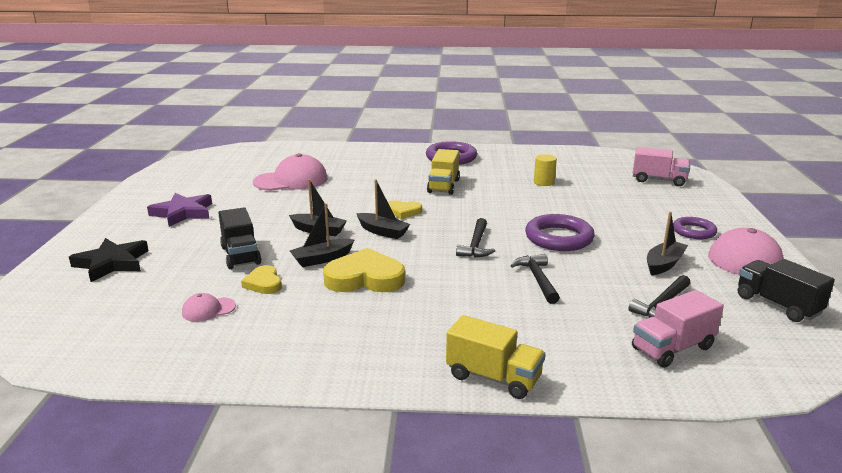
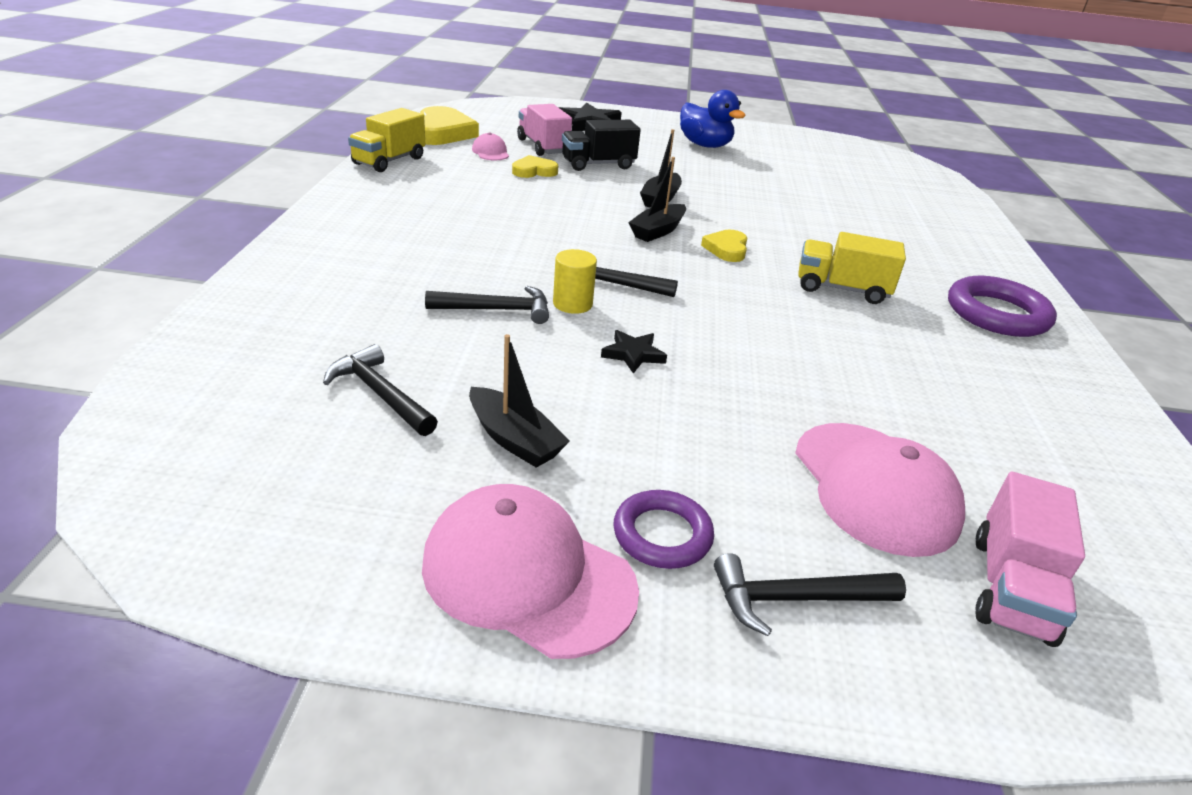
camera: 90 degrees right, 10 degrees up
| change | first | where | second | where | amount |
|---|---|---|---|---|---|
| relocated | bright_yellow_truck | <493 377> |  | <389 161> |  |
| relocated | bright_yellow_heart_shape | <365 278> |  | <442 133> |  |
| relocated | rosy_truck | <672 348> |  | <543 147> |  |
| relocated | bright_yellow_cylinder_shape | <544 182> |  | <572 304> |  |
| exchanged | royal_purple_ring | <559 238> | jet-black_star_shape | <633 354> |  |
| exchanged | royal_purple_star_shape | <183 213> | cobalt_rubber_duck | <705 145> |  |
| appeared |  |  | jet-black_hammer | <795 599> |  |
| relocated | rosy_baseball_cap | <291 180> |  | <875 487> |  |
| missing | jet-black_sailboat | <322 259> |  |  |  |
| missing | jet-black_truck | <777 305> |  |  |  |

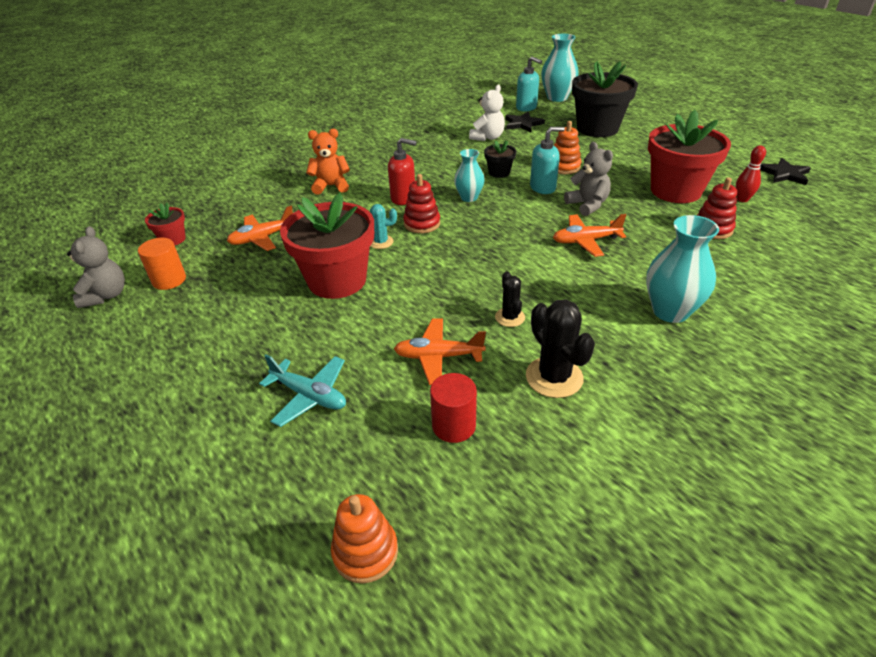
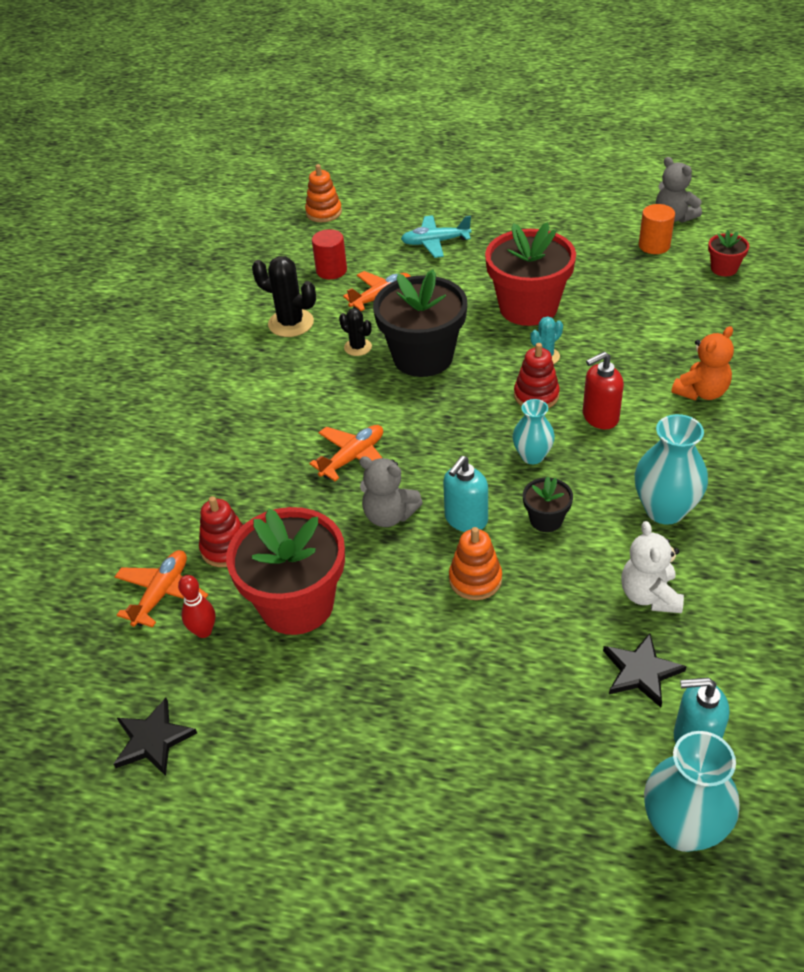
camera: 145 degrees right, 5 degrees up
| change | first | where | second | where | amount |
|---|---|---|---|---|---|
| relocated | bright_orange_plane | <262 238> |  | <162 593> |  |
| relocated | jet-black_potted_plant | <597 128> |  | <423 357> |  |
| relocated | teal_tall_vase | <670 311> |  | <665 510> |  |

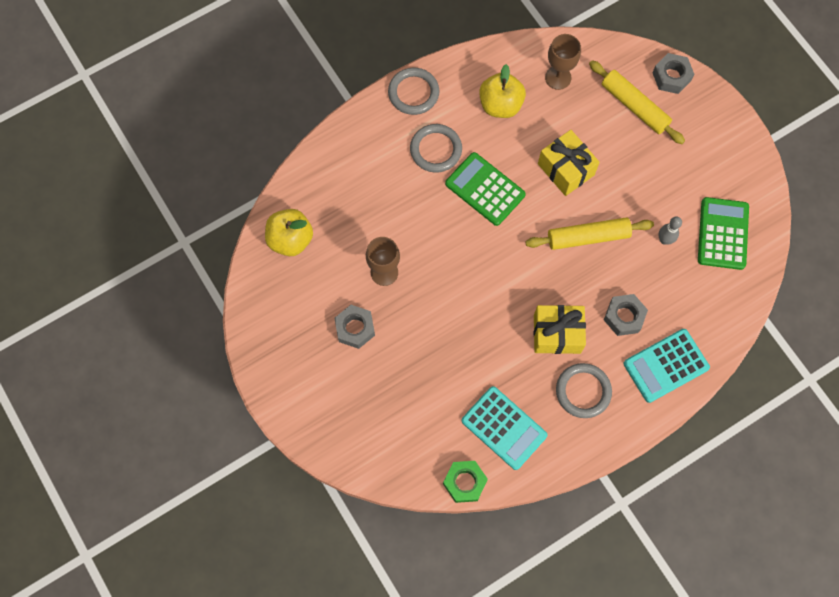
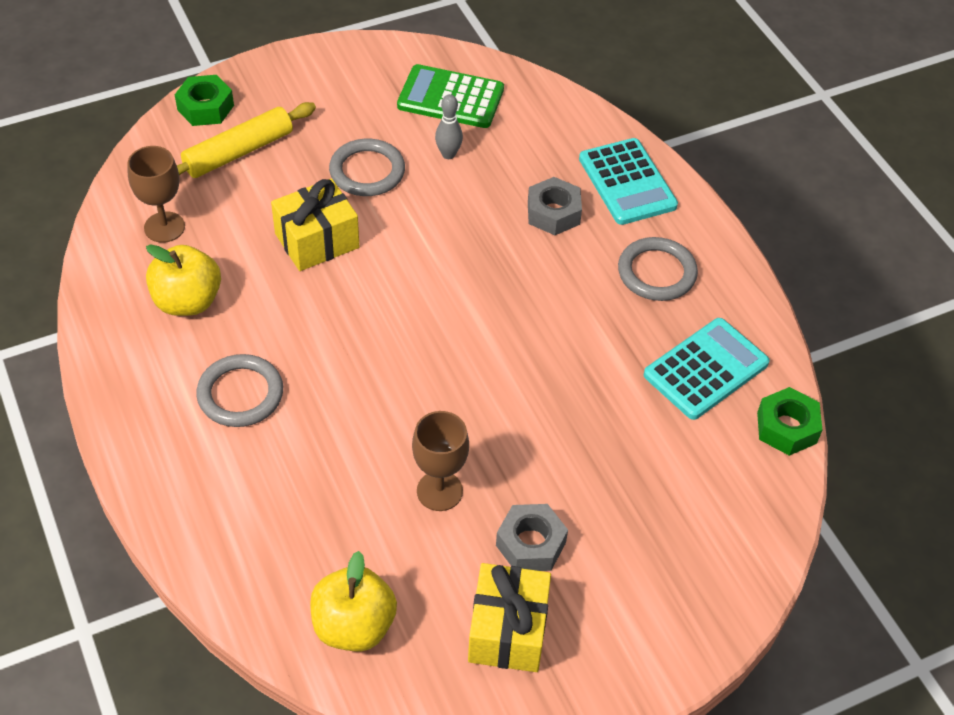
camera: 85 degrees left, 20 degrees down
| change | first | where | second | where | amount |
|---|---|---|---|---|---|
| colour | gray_hexagon_nut | <671 77> | leaf-green_hexagon_nut | <205 107> |  |
| relocated | gray_ring | <413 93> |  | <367 171> |  |
| relocated | bright_yellow_present | <557 334> |  | <507 630> |  |
| missing | leaf-green_pocket_calculator | <485 189> |  |  |  |
| missing | bright_yellow_pastry_roller | <588 237> |  |  |  |

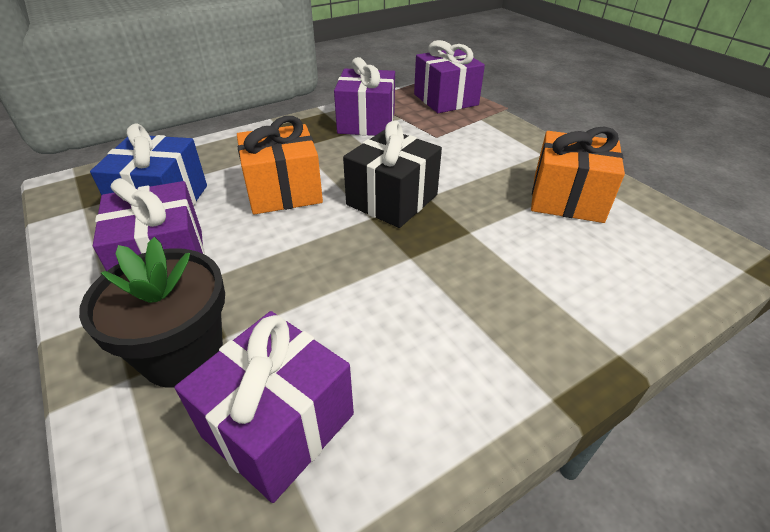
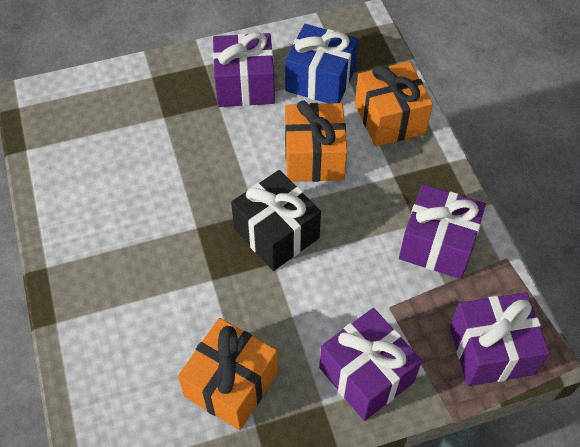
camera: 105 degrees right, 15 degrees up
| change | first | where | second | where | amount |
|---|---|---|---|---|---|
| relocated | royal_purple_present | <278 425> |  | <366 375> |  |
| appeared |  |  | bright_orange_present | <390 119> |  |
| missing | jet-black_potted_plant | <183 354> |  |  |  |

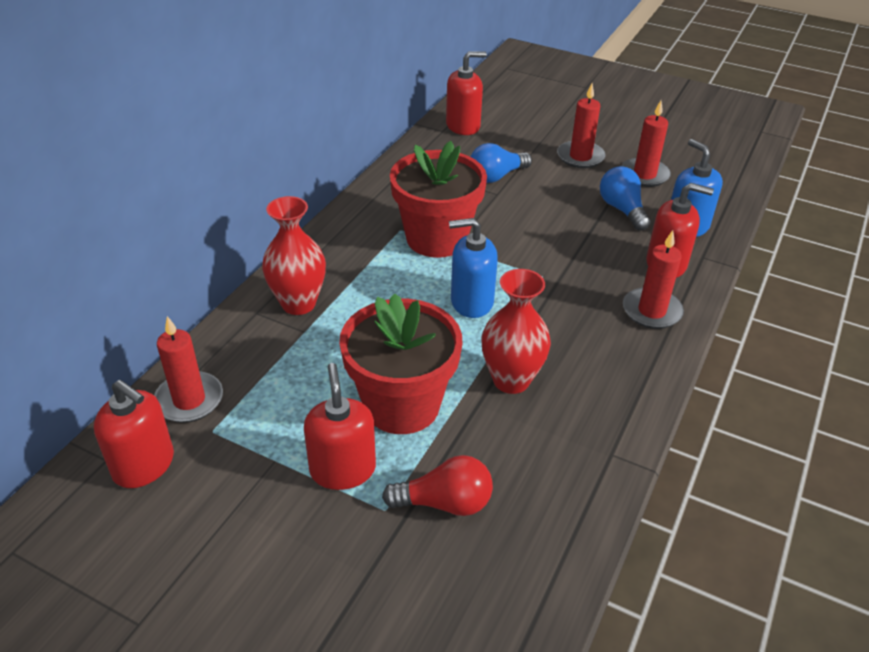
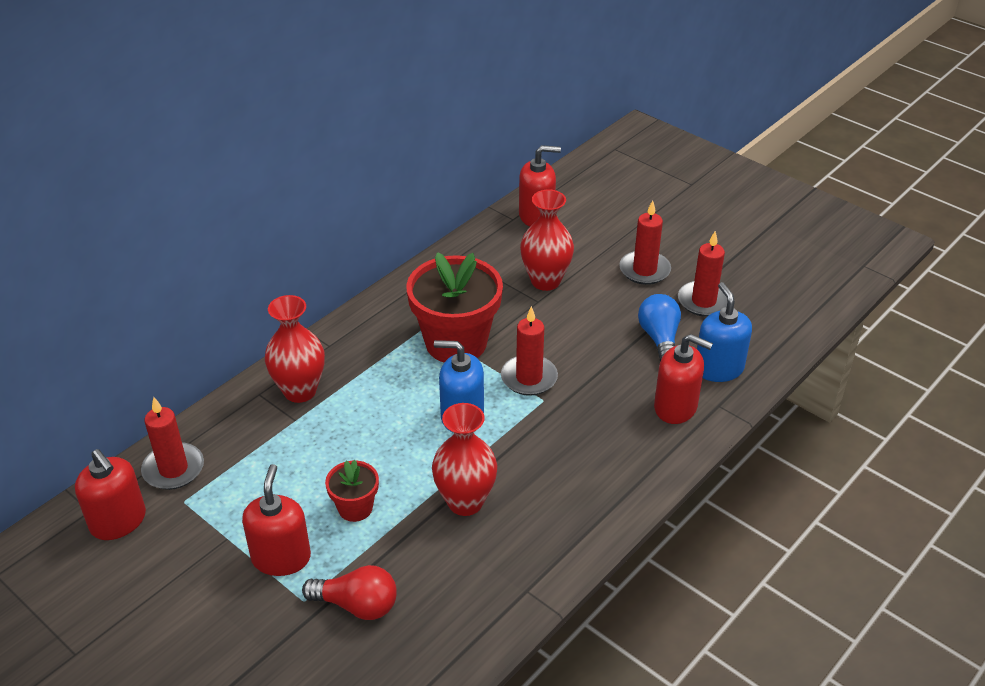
camera: 15 degrees right, 0 degrees up
| change | first | where | second | where | amount |
|---|---|---|---|---|---|
| size | scarlet_potted_plant | <401 405> |  | <355 508> | x0.49 |
| relocated | scarlet_candle | <651 311> |  | <529 378> |  |
| exchanged | cobalt_lightbulb | <496 176> | scarlet_tall_vase | <545 281> |  |

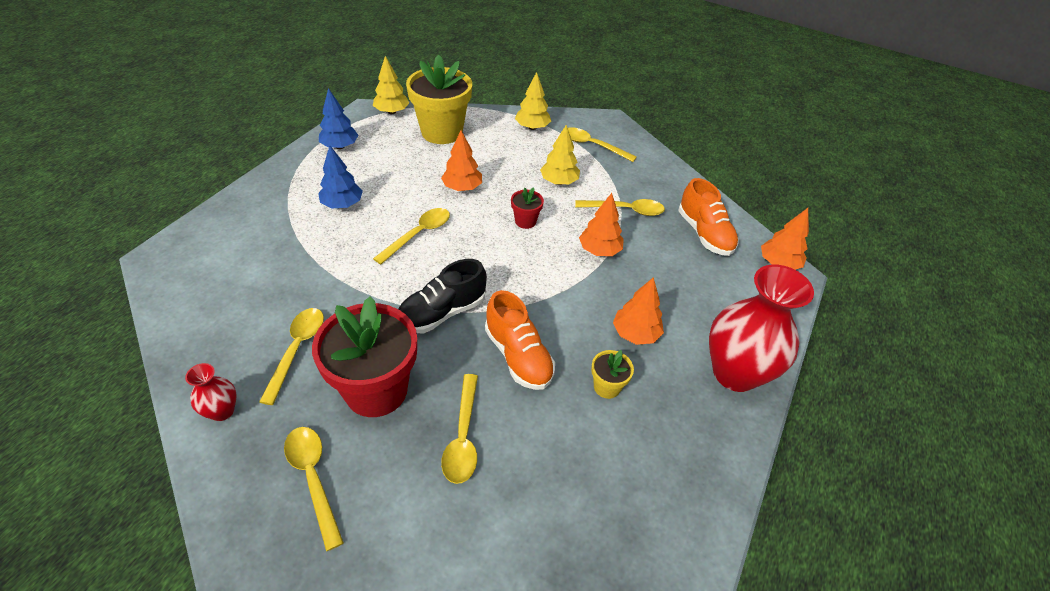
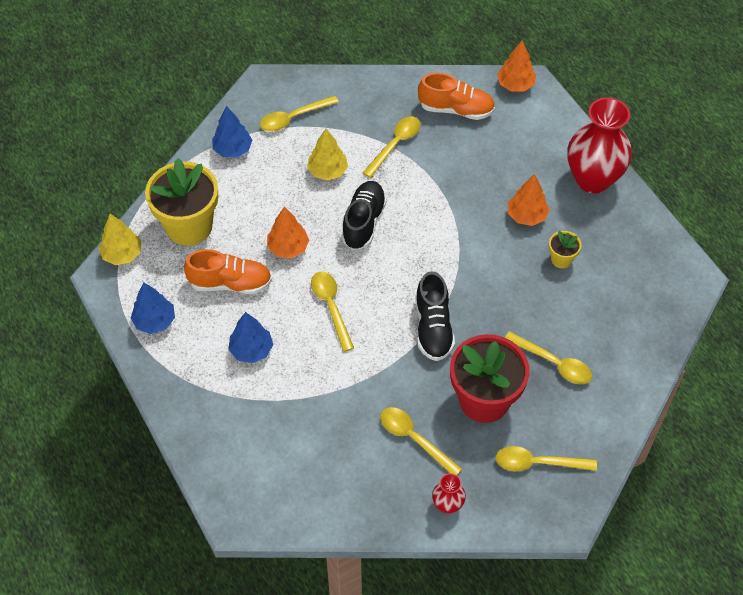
camera: 55 degrees left, 10 degrees up
| change | first | where | second | where | amount |
|---|---|---|---|---|---|
| relocated | bright_orange_sneaker | <518 356> |  | <230 283> |  |
| colour | bright_yellow_toy_tree | <532 127> | cobalt_toy_tree | <233 149> |  |
| exchanged | scarlet_potted_plant | <525 221> | jet-black_sneaker | <363 222> |  |
| missing | bright_orange_toy_tree | <599 250> |  |  |  |

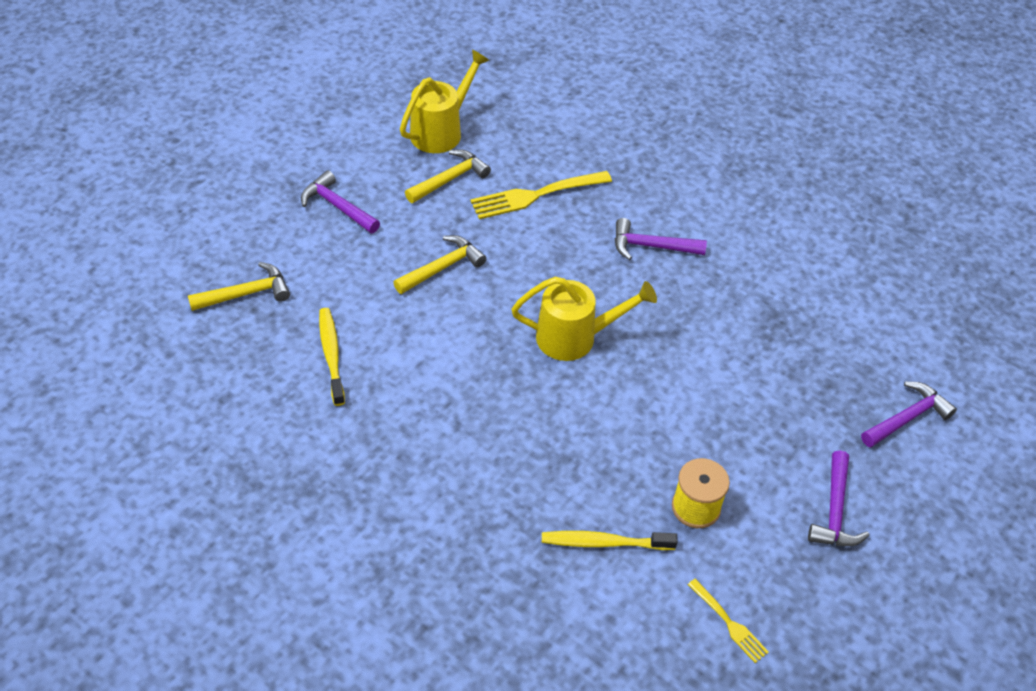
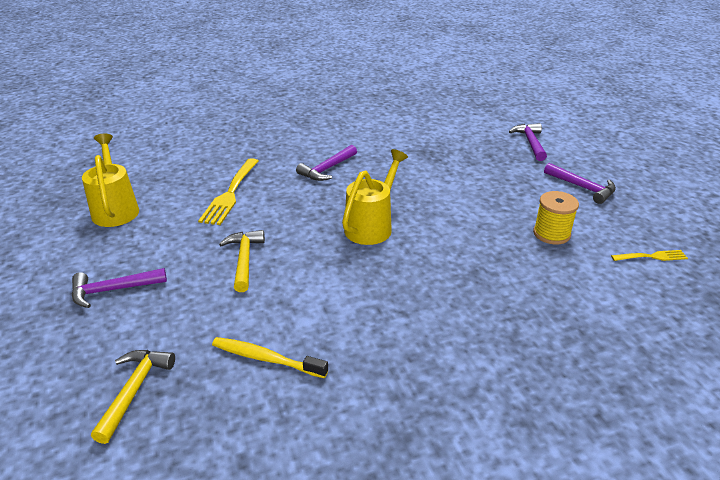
camera: 55 degrees left, 15 degrees down
| change | first | where | second | where | amount |
|---|---|---|---|---|---|
| missing | bright_yellow_hammer | <449 179> |  |  |  |
| missing | bright_yellow_dental_brush | <605 543> |  |  |  |

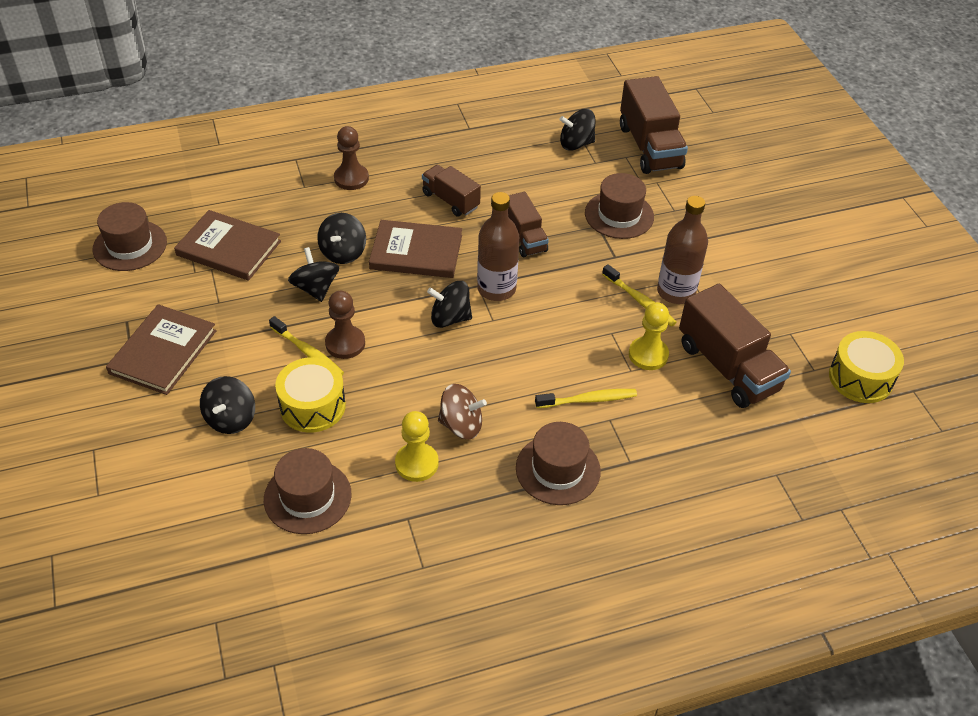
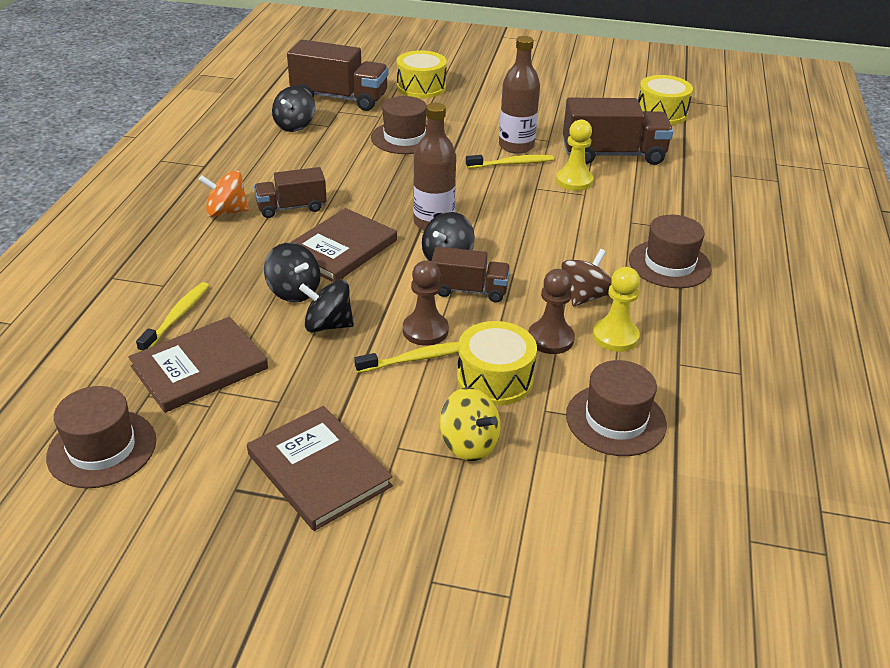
camera: 60 degrees left, 10 degrees down
| change | first | where | second | where | amount |
|---|---|---|---|---|---|
| relocated | bright_yellow_dental_brush | <588 400> |  | <177 317> |  |
| appeared |  |  | bright_orange_spinning_top | <226 212> |  |
| appeared |  |  | bright_yellow_snare_drum | <421 87> |  |
| relocated | russet_truck | <524 237> |  | <469 290> |  |
| colour | jet-black_spinning_top | <231 419> | bright_yellow_spinning_top | <469 444> |  |
| relocated | russet_chess_pawn | <351 178> |  | <550 339> |  |

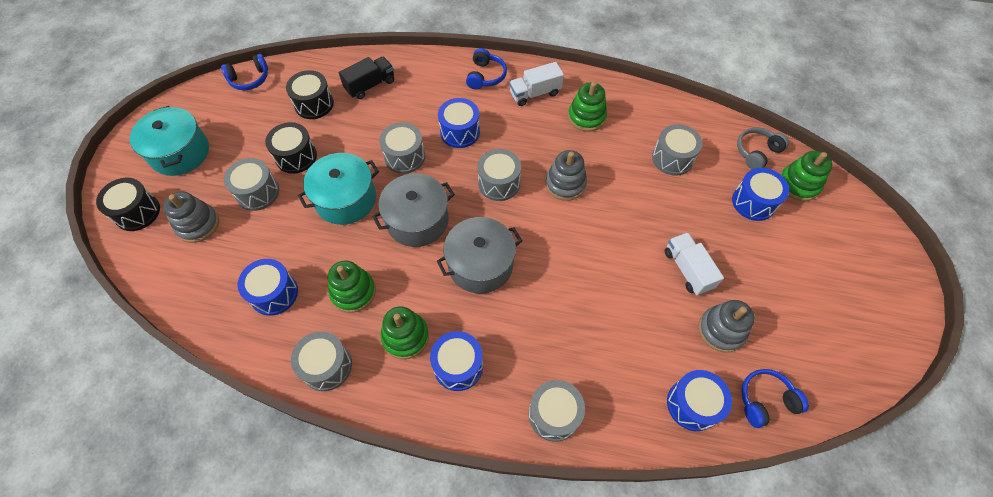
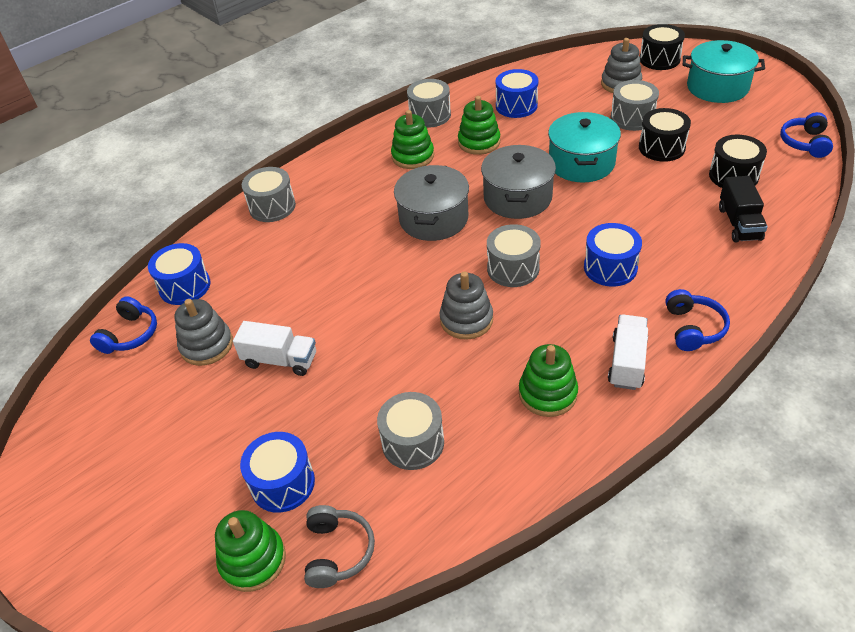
camera: 130 degrees right, 15 degrees down
| change | first | where | second | where | amount |
|---|---|---|---|---|---|
| spun | cobalt_over-ear_headphones | <485 76> |  | <693 328> | 135 degrees counterclockwise |
| missing | gray_snare_drum | <404 156> |  |  |  |
| missing | cobalt_snare_drum | <458 366> |  |  |  |

